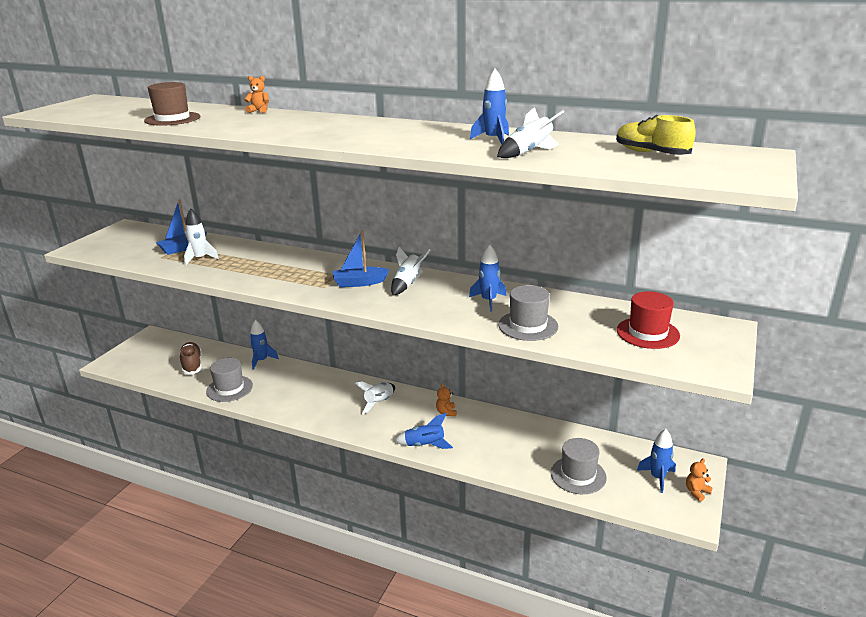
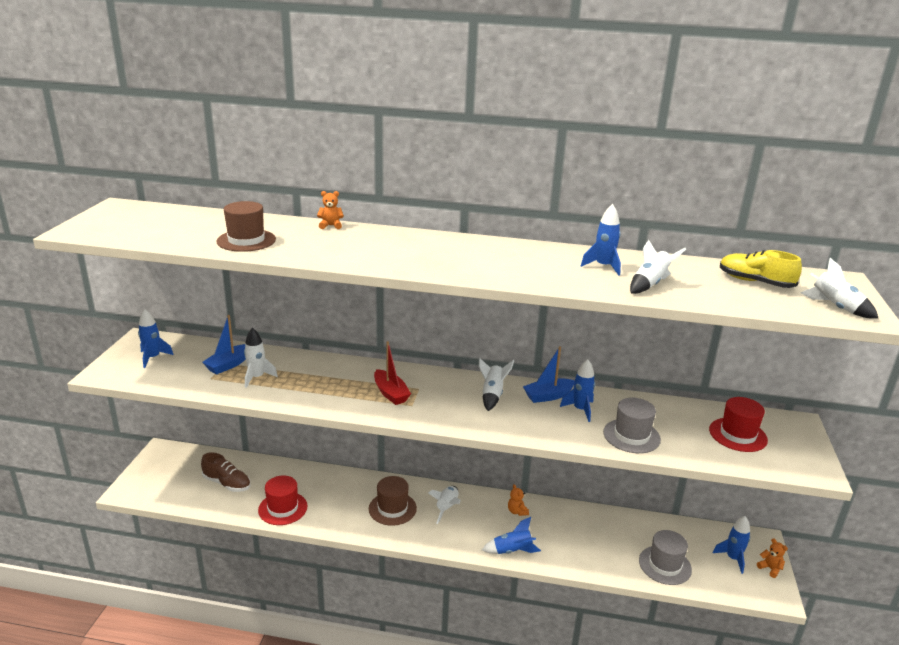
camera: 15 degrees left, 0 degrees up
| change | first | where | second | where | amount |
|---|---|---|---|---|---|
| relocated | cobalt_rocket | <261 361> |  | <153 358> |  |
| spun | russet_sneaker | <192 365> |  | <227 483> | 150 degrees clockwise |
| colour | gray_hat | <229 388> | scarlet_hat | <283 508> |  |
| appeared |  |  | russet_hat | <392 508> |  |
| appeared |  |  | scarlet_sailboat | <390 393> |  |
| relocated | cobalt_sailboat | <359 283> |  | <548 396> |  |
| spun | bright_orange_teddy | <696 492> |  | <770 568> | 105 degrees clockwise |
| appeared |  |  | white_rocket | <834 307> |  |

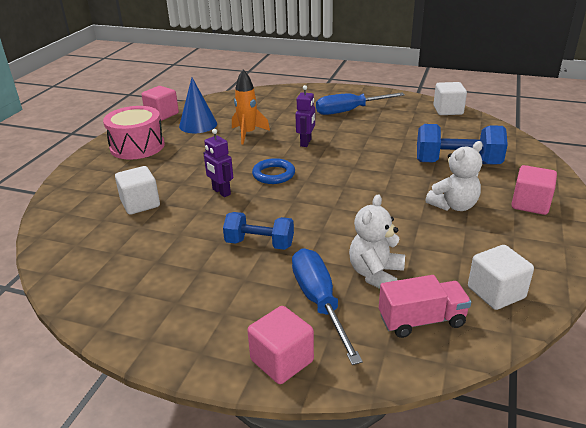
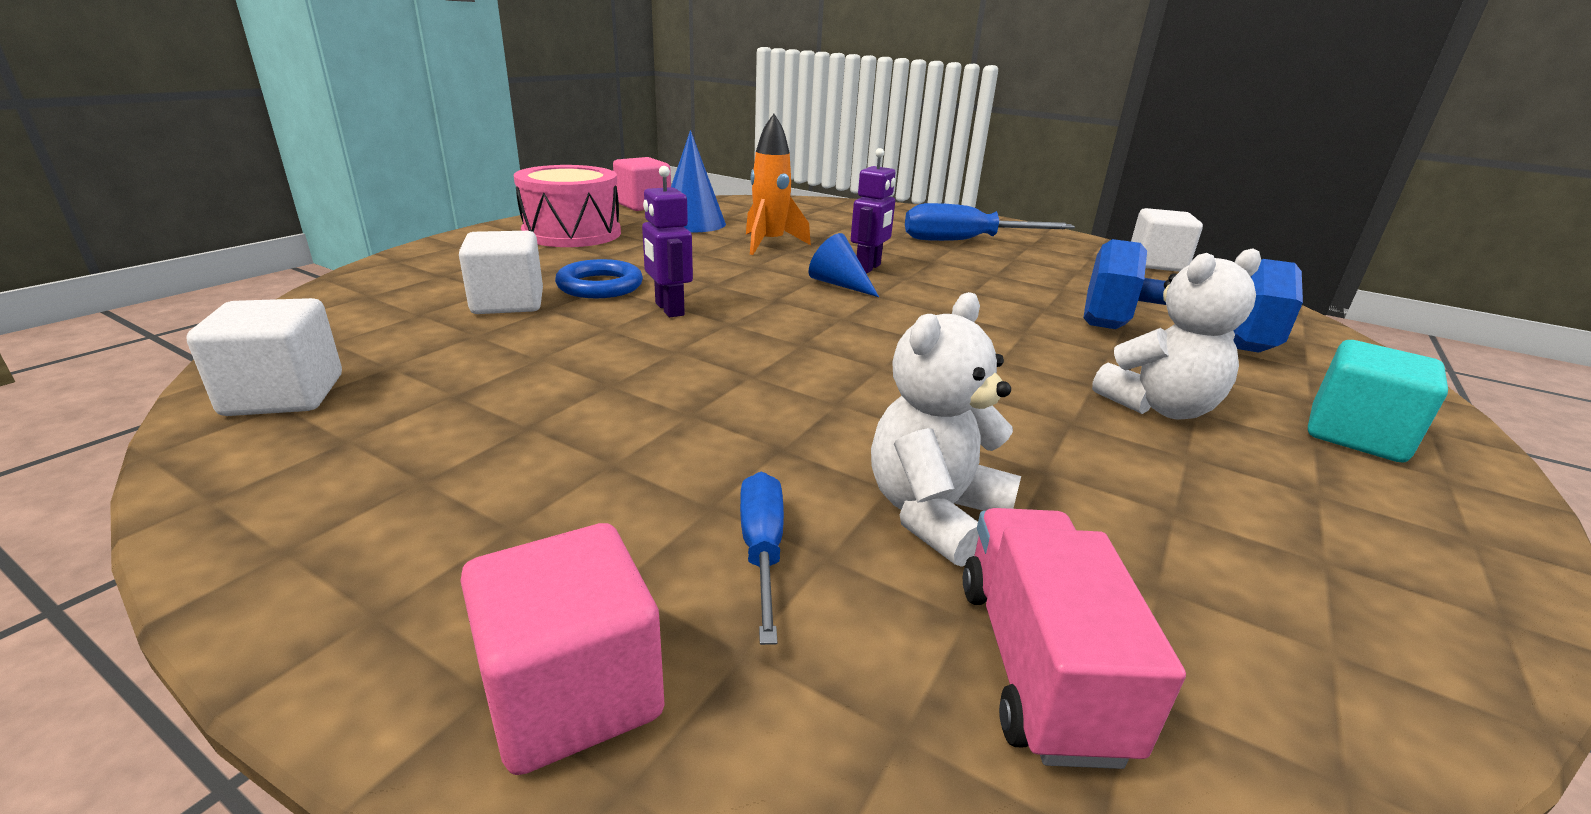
camera: 10 degrees right, 5 degrees down
| change | first | where | second | where | amount |
|---|---|---|---|---|---|
| relocated | white_block | <496 292> |  | <284 395> |  |
| relocated | cobalt_ring | <273 174> |  | <600 286> |  |
| size | cobalt_flat_screwdriver | <319 302> |  | <762 550> | x0.54 |
| appeared |  |  | cobalt_cone_shape | <839 284> |  |
| spun | rosy_truck | <421 320> |  | <1038 665> | 90 degrees counterclockwise |
| colour | rosy_block | <530 204> | teal_block | <1355 435> |  |
| missing | cobalt_dumbbell | <259 244> |  |  |  |

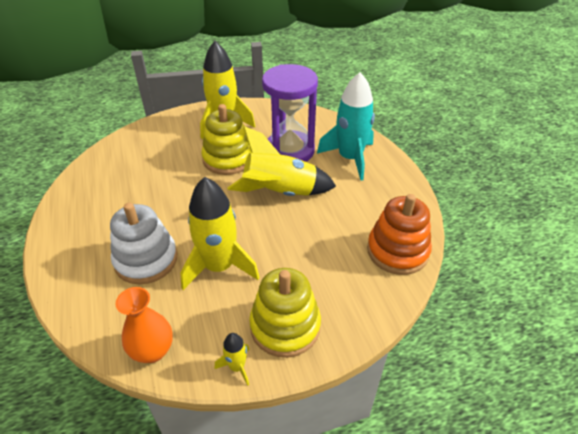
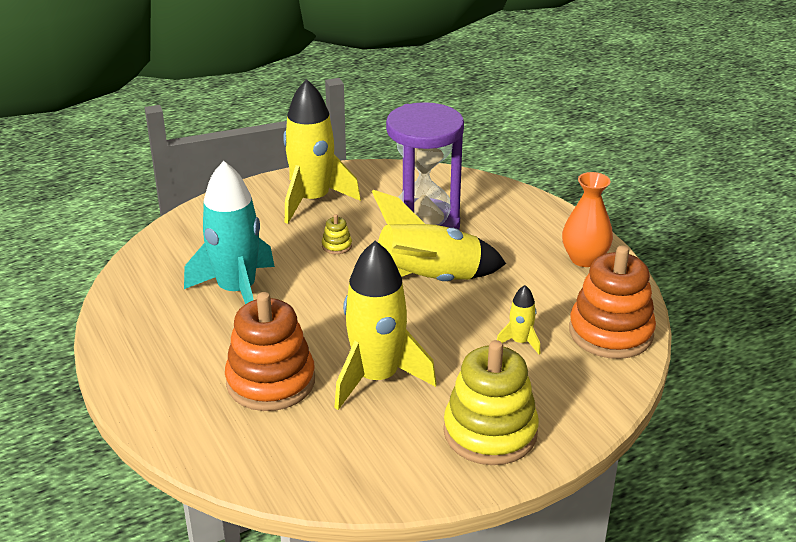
camera: 10 degrees left, 10 degrees down
| change | first | where | second | where | amount |
|---|---|---|---|---|---|
| relocated | teal_rocket | <350 158> |  | <237 291> |  |
| colour | white_stacking_toy | <146 260> | bright_orange_stacking_toy | <271 382> |  |
| size | bright_yellow_stacking_toy | <228 159> |  | <337 246> | x0.40 |
| relocated | bright_yellow_rocket | <237 367> |  | <520 342> |  |
| relocated | bright_orange_tall_vase | <153 351> |  | <584 259> |  |

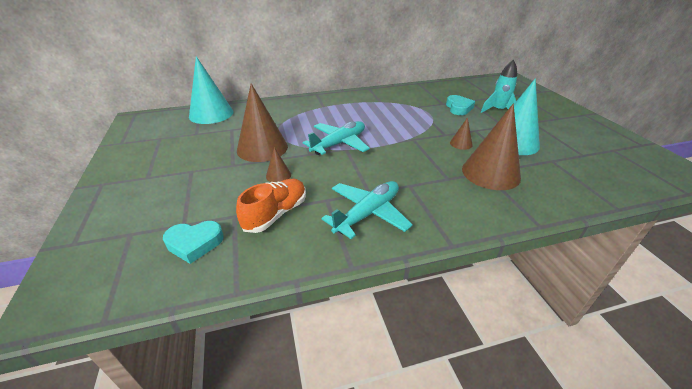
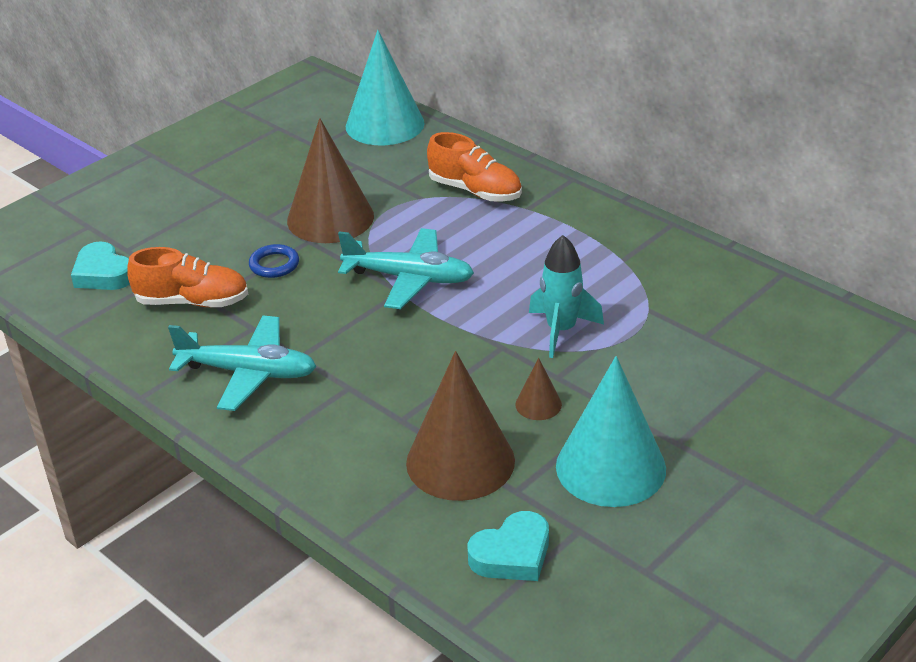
camera: 60 degrees right, 0 degrees up
| change | first | where | second | where | amount |
|---|---|---|---|---|---|
| exchanged | russet_cone_shape | <278 175> | cobalt_ring | <274 264> |  |
| appeared |  |  | bright_orange_sneaker | <475 191> |  |
| relocated | teal_heart_shape | <458 108> |  | <512 554> |  |
| relocated | teal_rocket | <498 110> |  | <561 330> |  |

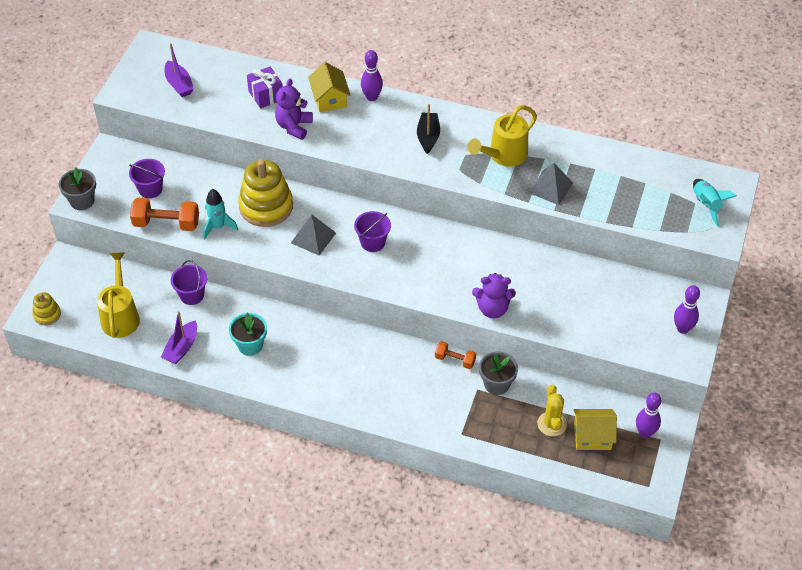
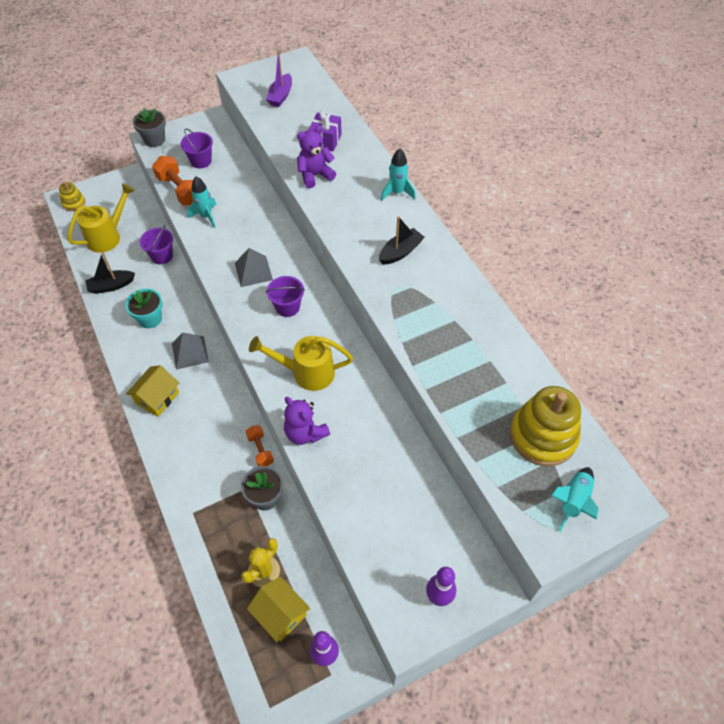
camera: 45 degrees right, 5 degrees up
| change | first | where | second | where | amount |
|---|---|---|---|---|---|
| colour | royal_purple_sailboat | <181 348> | jet-black_sailboat | <111 286> |  |
| relocated | bright_yellow_house | <329 99> |  | <157 398> |  |
| relocated | gray_pyramid_shape | <550 187> |  | <190 352> |  |
| relocated | bright_yellow_watering_can | <504 155> |  | <307 372> |  |
| exchanged | royal_purple_tenpin | <372 97> | teal_rocket | <397 192> |  |
| relocated | bright_yellow_stacking_toy | <266 206> |  | <543 436> |  |

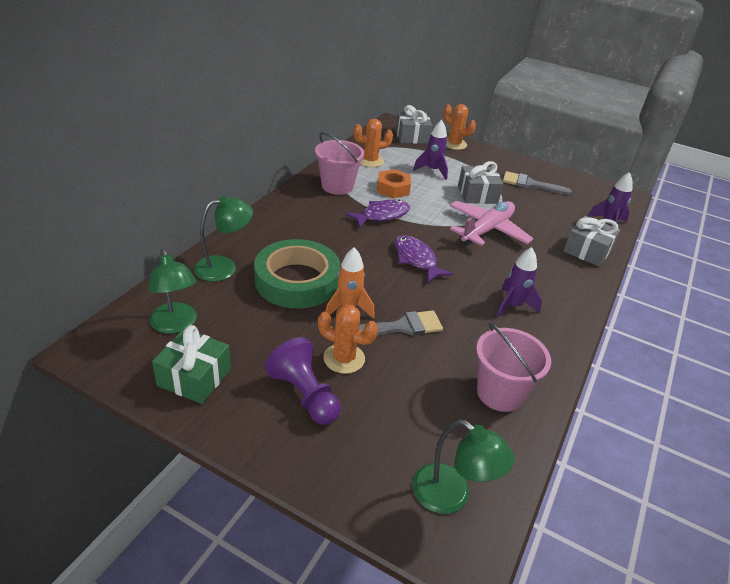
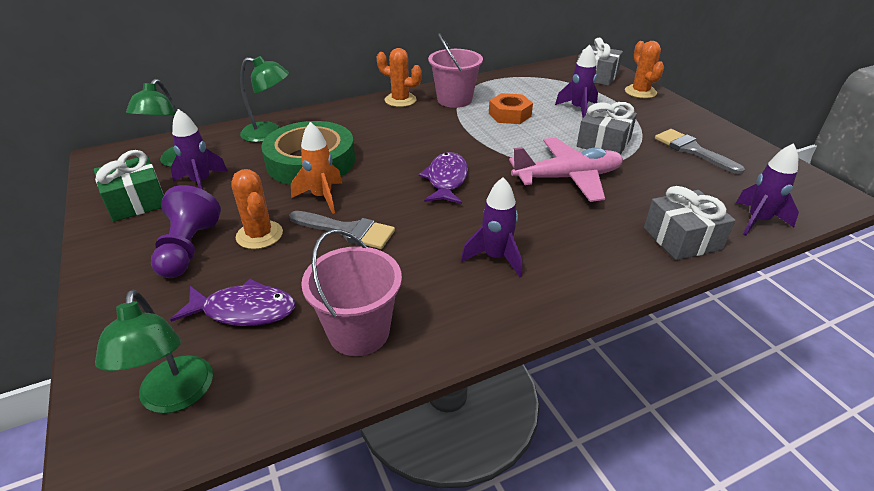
camera: 40 degrees right, 0 degrees up
| change | first | where | second | where | amount |
|---|---|---|---|---|---|
| appeared |  |  | royal_purple_rocket | <201 183> |  |
| relocated | royal_purple_fish | <382 215> |  | <244 310> |  |
| relocated | bright_orange_cactus | <370 161> |  | <400 100> |  |

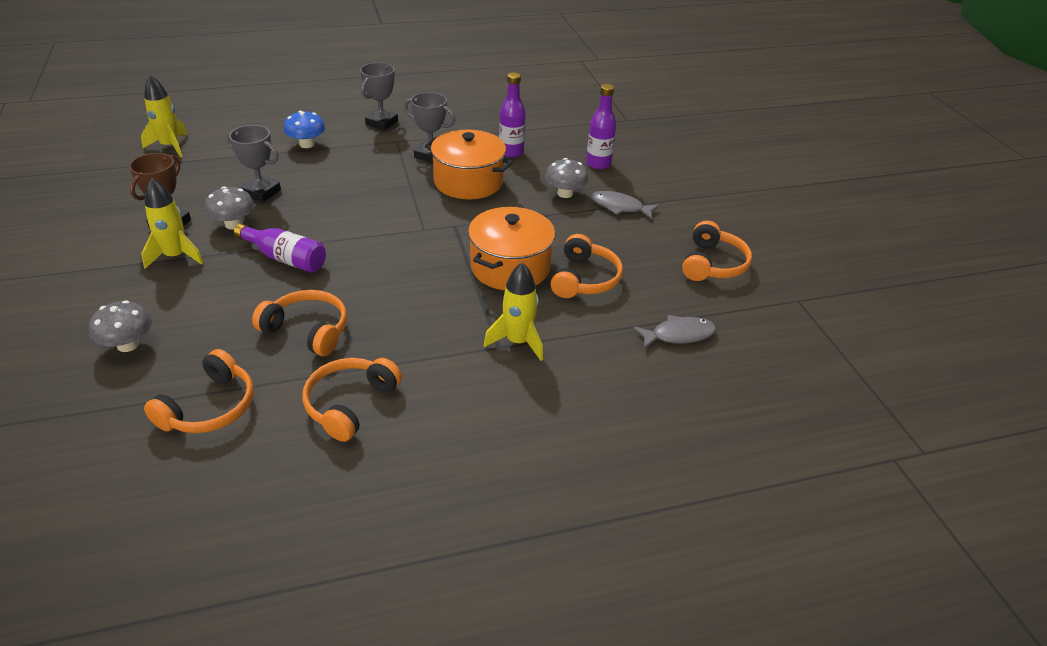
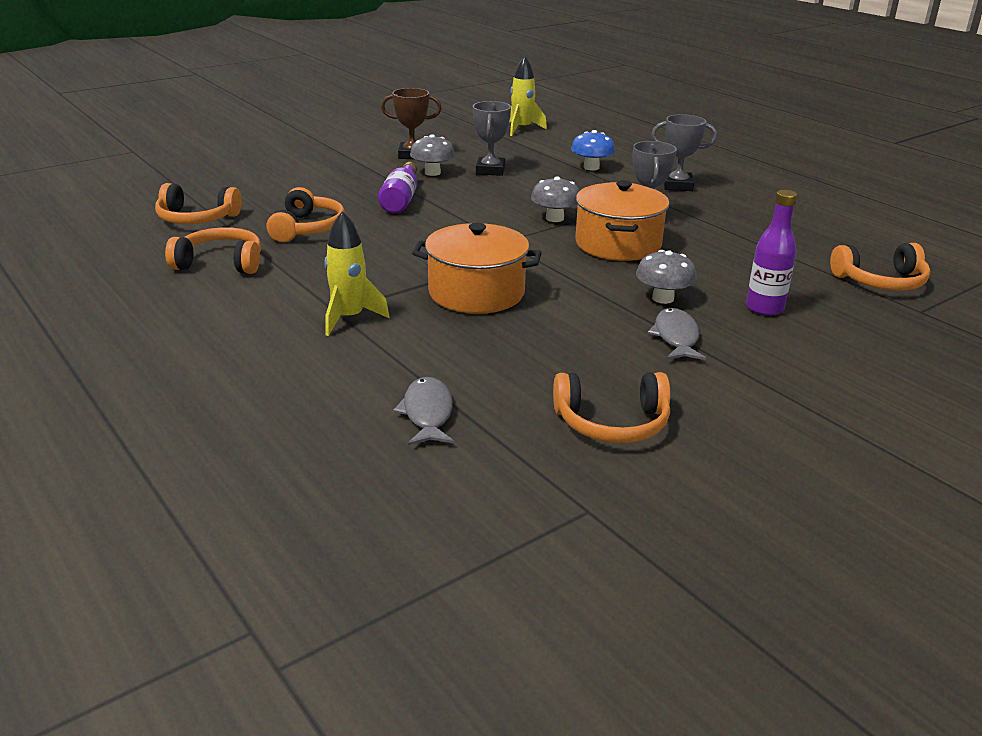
camera: 70 degrees right, 10 degrees down
| change | first | where | second | where | amount |
|---|---|---|---|---|---|
| spun | gray_fish | <678 335> |  | <427 413> | 150 degrees counterclockwise |
| relocated | gray_fungus | <128 345> |  | <554 218> |  |
| relocated | bright_orange_over-ear_headphones | <584 279> |  | <880 281> |  |
| missing | bright_yellow_rocket | <176 256> |  |  |  |
| missing | royal_purple_bottle | <511 152> |  |  |  |

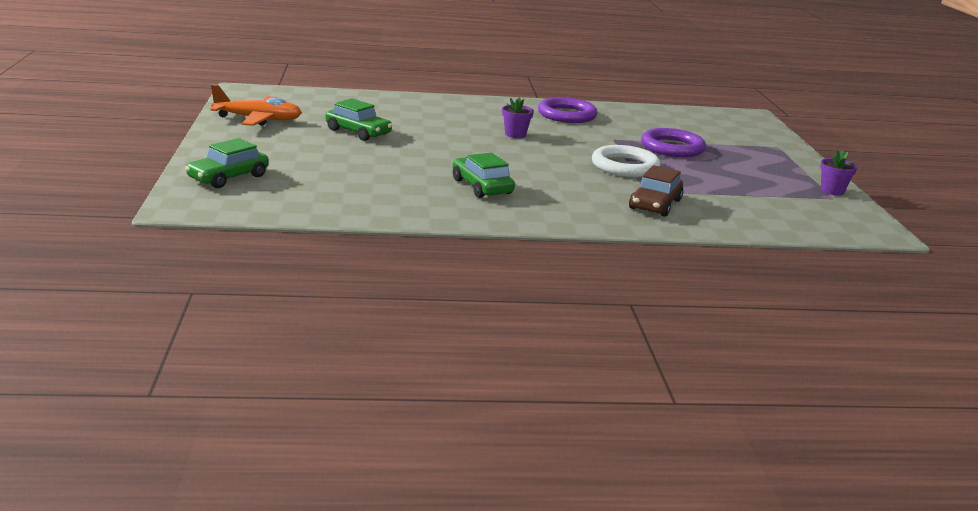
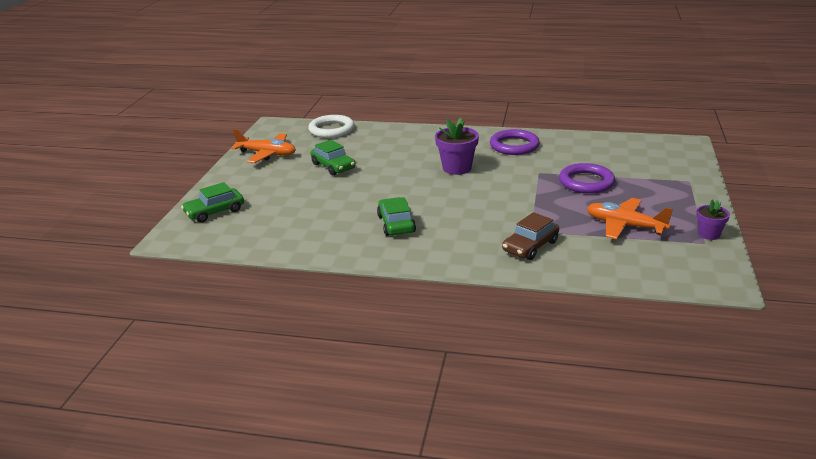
camera: 20 degrees right, 5 degrees up
| change | first | where | second | where | amount |
|---|---|---|---|---|---|
| relocated | white_ring | <625 166> |  | <331 130> |  |
| size | royal_purple_potted_plant | <515 134> |  | <457 168> | x1.68 |
| appeared |  |  | bright_orange_plane | <625 226> |  |

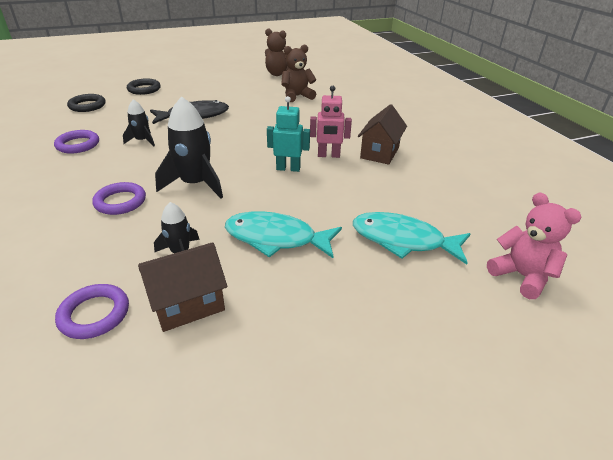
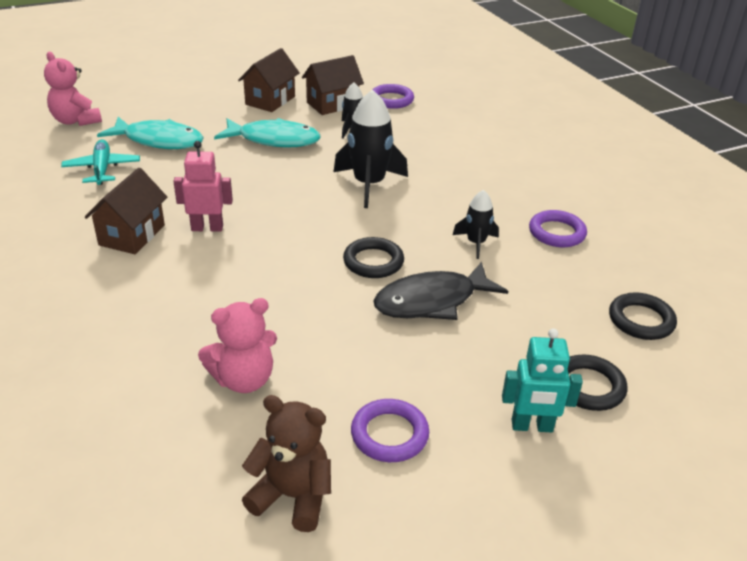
camera: 175 degrees right, 0 degrees up
| change | first | where | second | where | amount |
|---|---|---|---|---|---|
| appeared |  |  | teal_plane | <102 169> |  |
| colour | russet_teddy | <297 96> | rosy_teddy | <244 379> |  |
| appeared |  |  | russet_house | <270 100> |  |
| appeared |  |  | jet-black_ring | <373 262> |  |
| relocated | royal_purple_ring | <120 202> |  | <389 434> |  |
| relocated | teal_robot_figure | <288 168> |  | <532 426> |  |

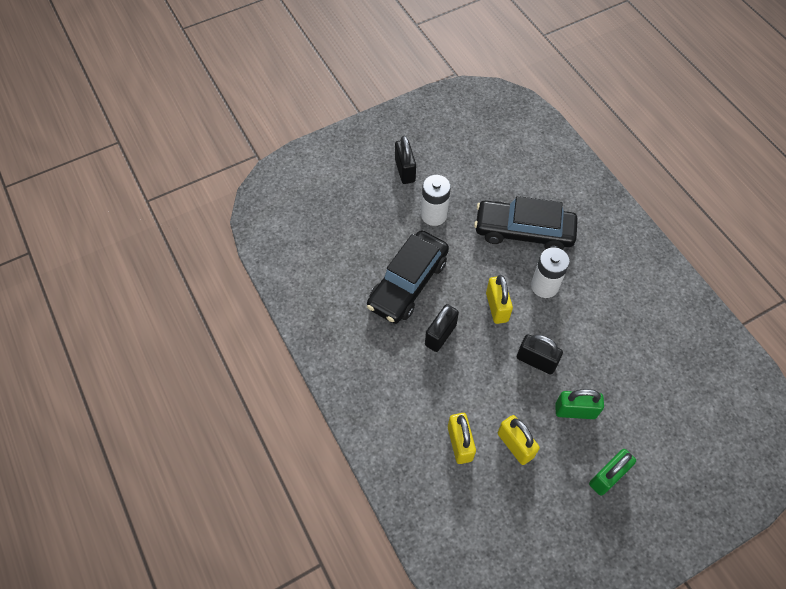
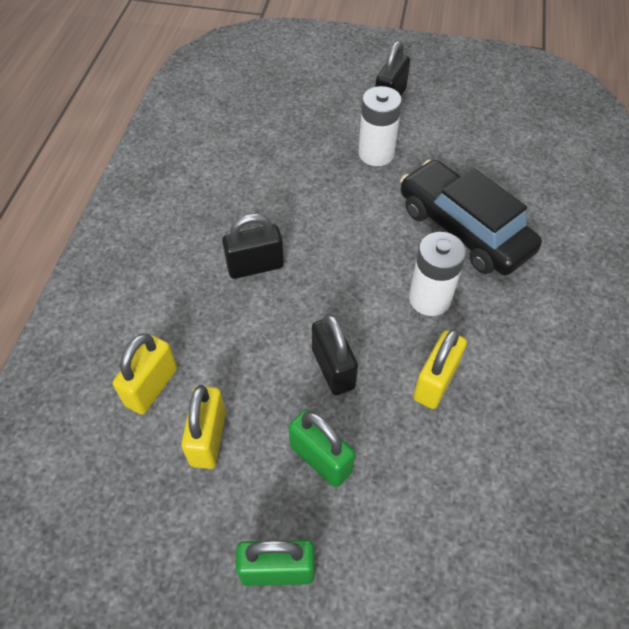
camera: 40 degrees right, 5 degrees down
| change | first | where | second | where | amount |
|---|---|---|---|---|---|
| relocated | bright_yellow_padlock | <497 307> |  | <435 382> |  |
| missing | jet-black_automobile | <408 283> |  |  |  |

